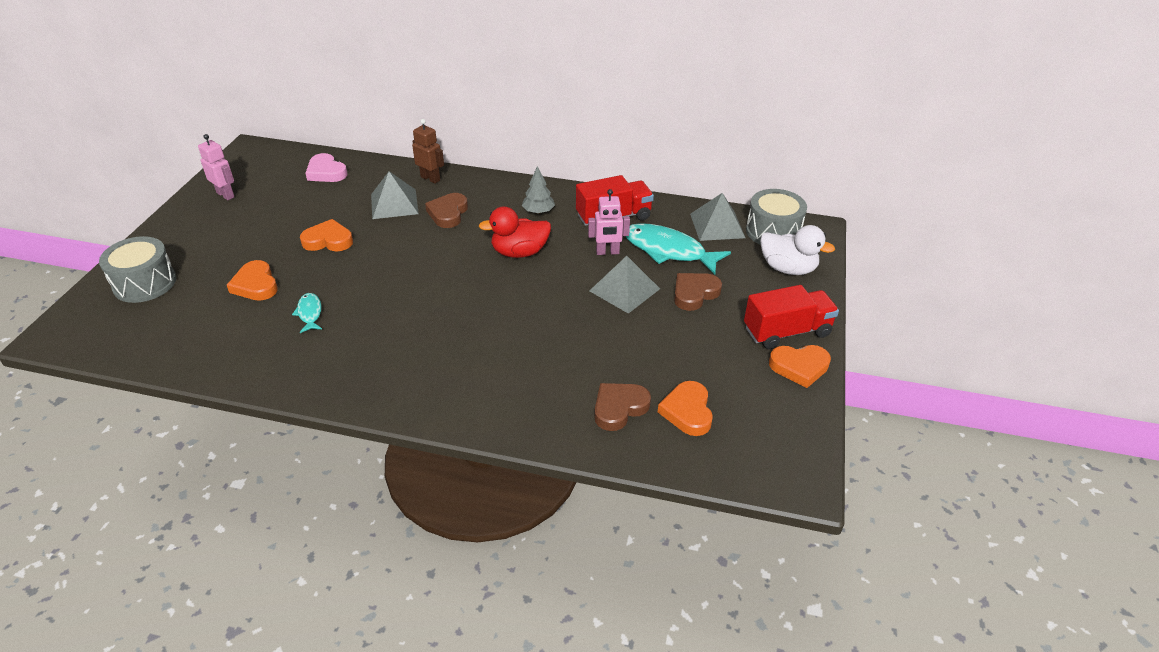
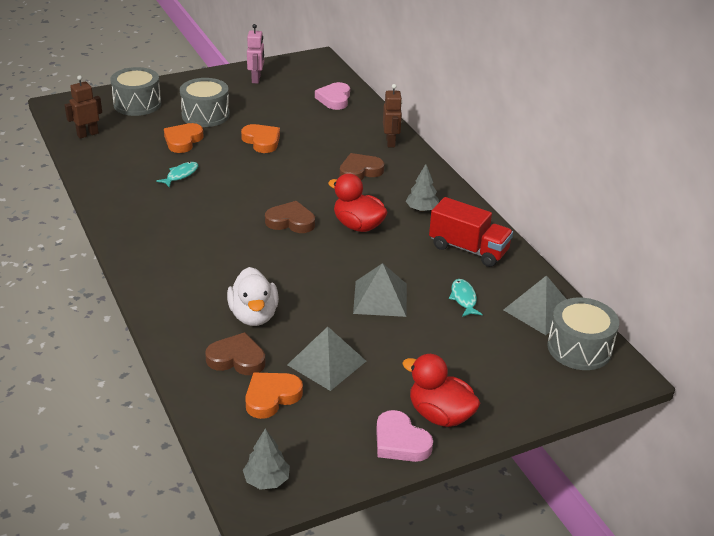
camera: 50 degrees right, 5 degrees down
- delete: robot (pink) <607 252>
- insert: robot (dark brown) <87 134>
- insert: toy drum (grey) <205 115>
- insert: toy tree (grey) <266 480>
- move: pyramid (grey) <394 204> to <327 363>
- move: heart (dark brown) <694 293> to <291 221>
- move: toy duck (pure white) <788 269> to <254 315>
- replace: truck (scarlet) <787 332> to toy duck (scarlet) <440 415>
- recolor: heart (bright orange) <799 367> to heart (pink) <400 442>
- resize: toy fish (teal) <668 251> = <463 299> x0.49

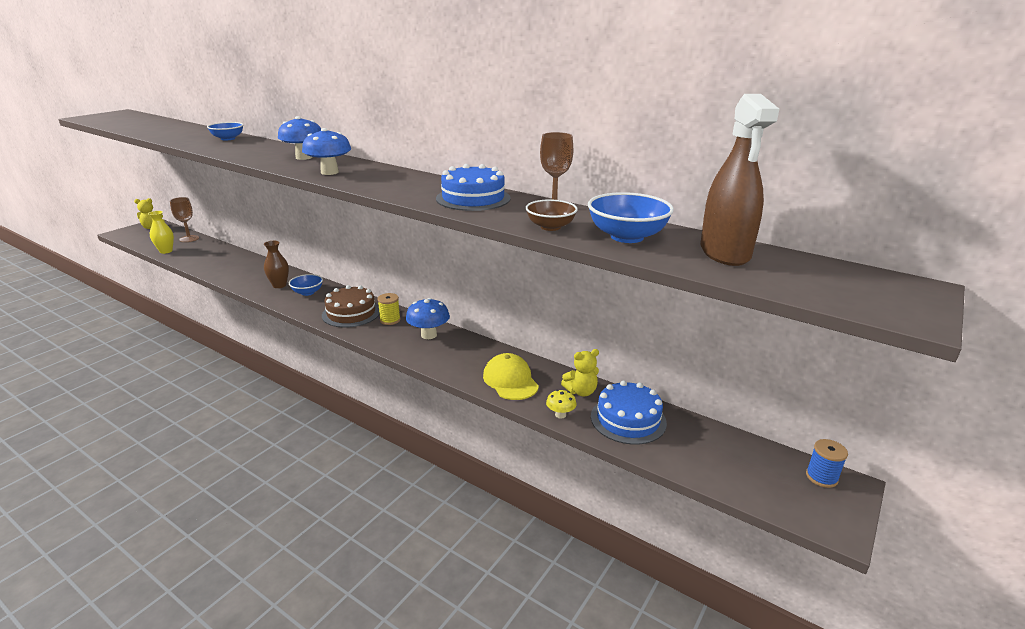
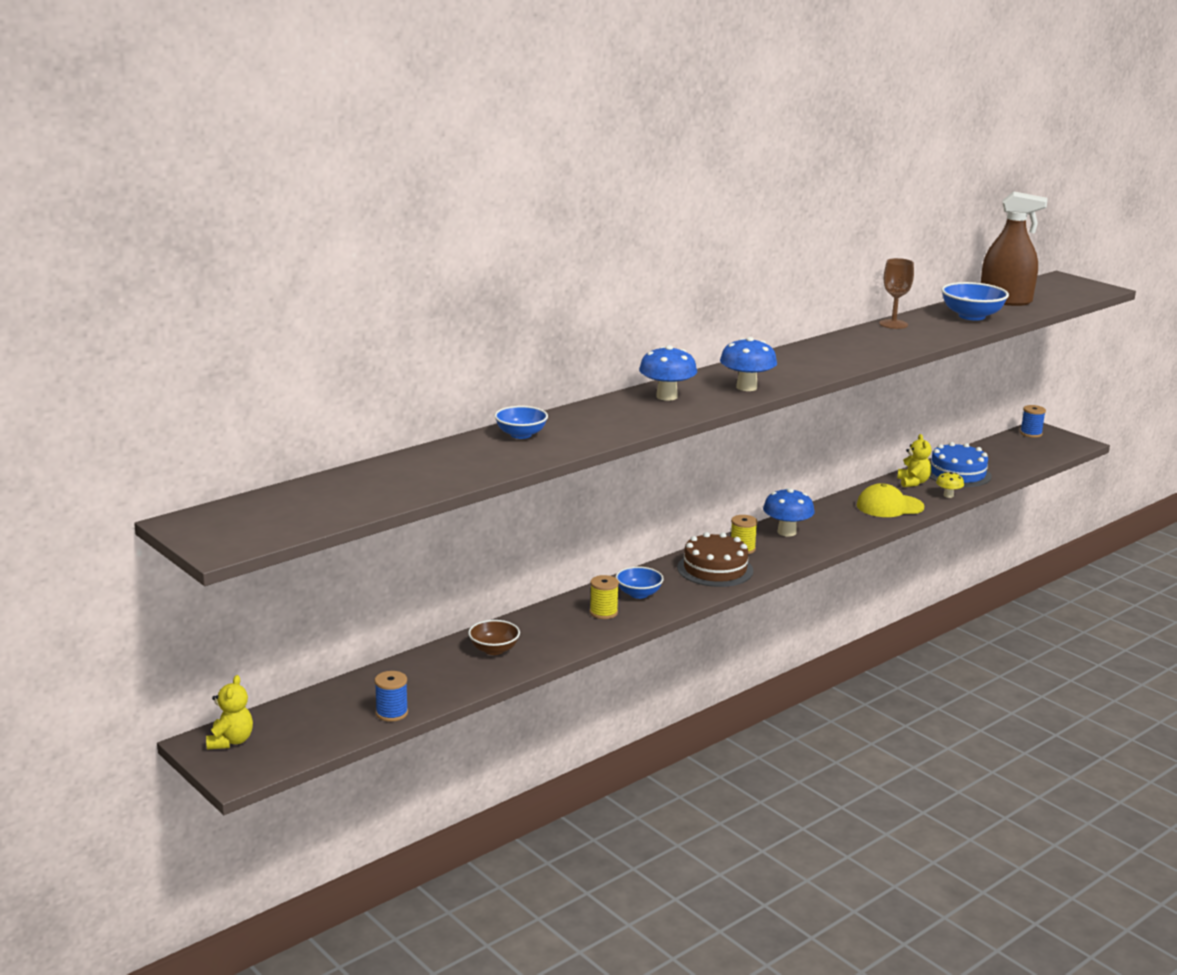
camera: 75 degrees left, 5 degrees down
- delete: wine glass (dark brown) <189 239>
- delete: gateau (blue) <473 198>
- move: deep dish (dark brown) <550 227> to <494 650>
- replace: tall vase (golden) <166 251> to spool (blue) <392 713>
- replace: tall vase (dark brown) <279 285> to spool (golden) <603 612>

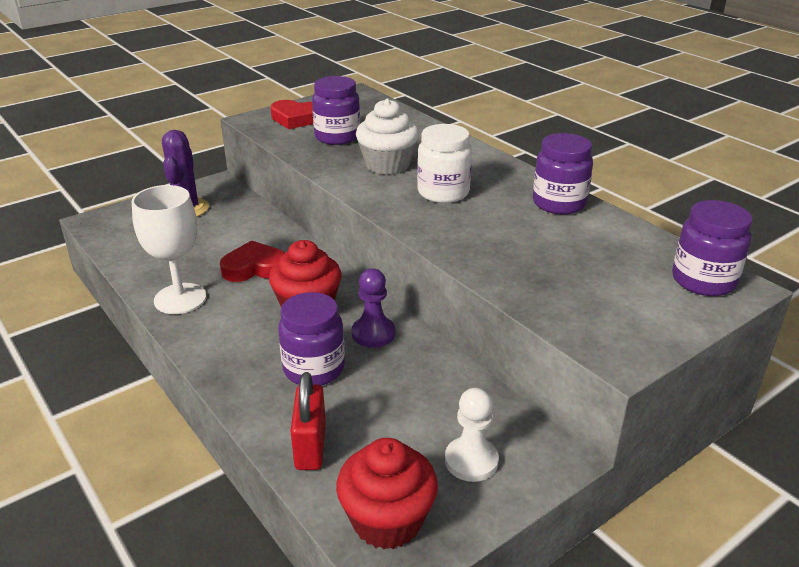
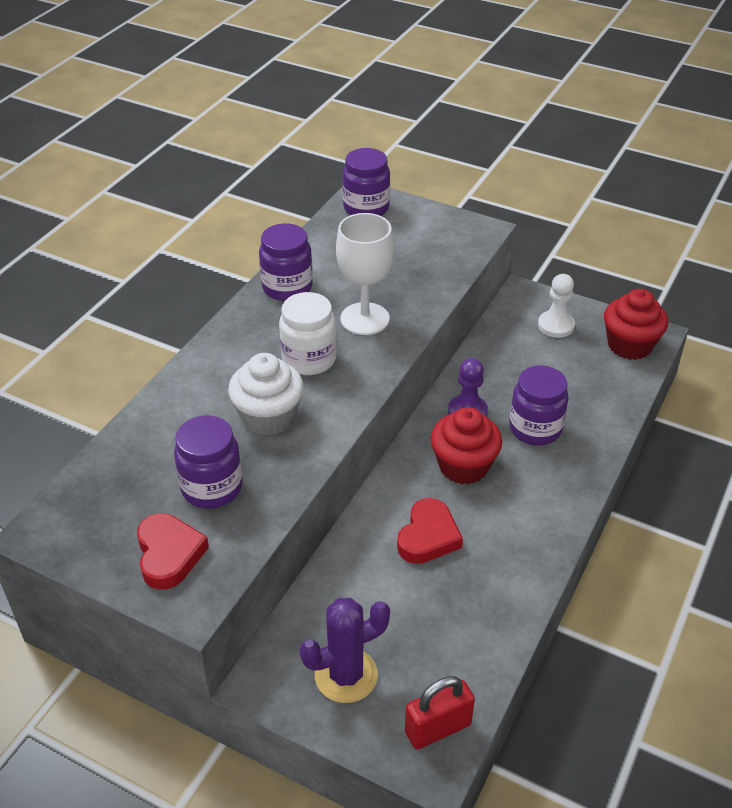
camera: 115 degrees left, 10 degrees up
- move: wine glass (pure white) <180 299> to <365 319>
- move: small lock (scarlet) <310 447> to <437 728>
- rotate: heart (scarlet) <254 267> = <428 536> 120 degrees counterclockwise

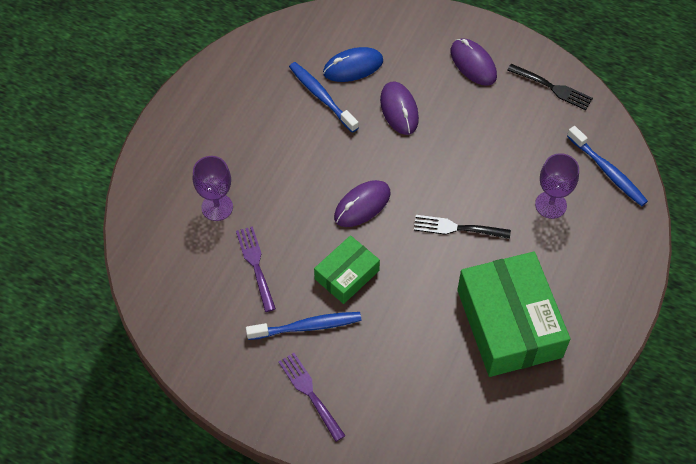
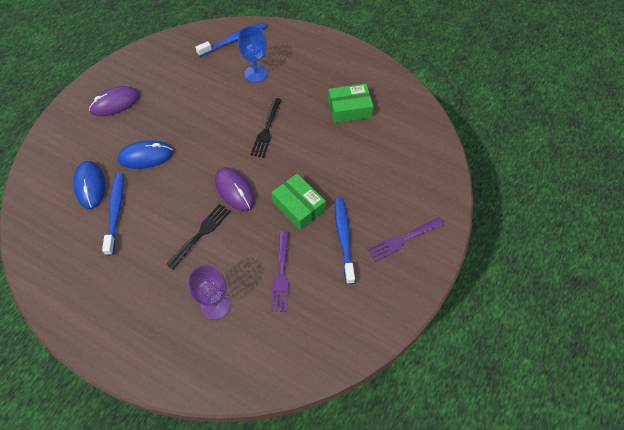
camera: 85 degrees left, 0 degrees up
- move: fork (ebony) <552 88> to <201 234>
- recolor: PC mouse (purple) <399 110> to PC mouse (blue) <146 156>
- recolor: wine glass (purple) <550 205> to wine glass (blue) <256 74>
- rotate: fork (purple) <256 265> = <281 274> 75 degrees counterclockwise
- rotate: toothbrush (blue) <322 97> = <115 212> 120 degrees clockwise
- resize: package (emerald) <509 323> = <349 109> x0.54

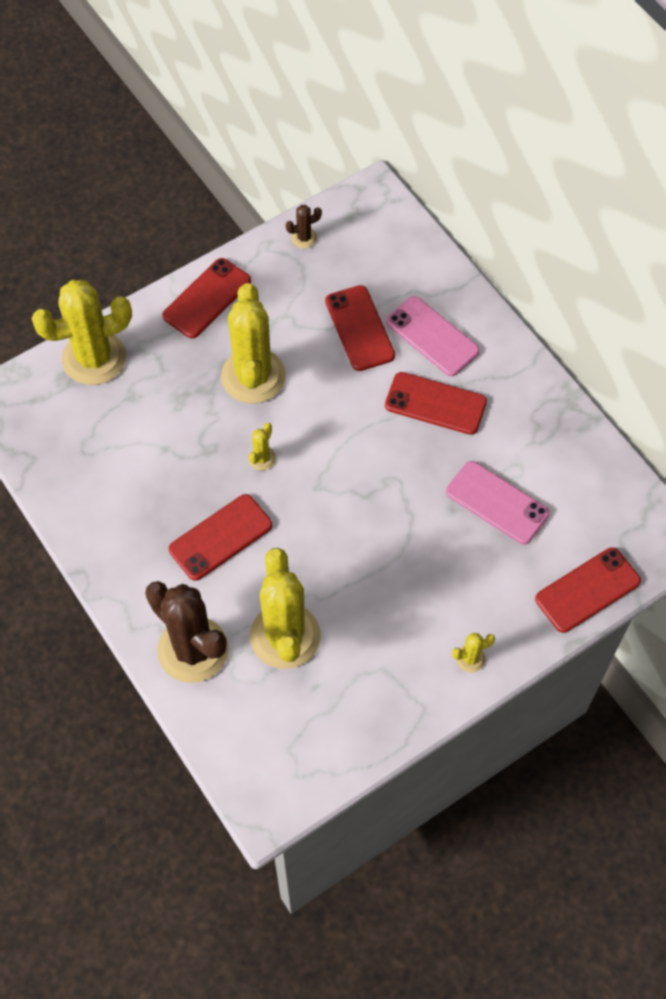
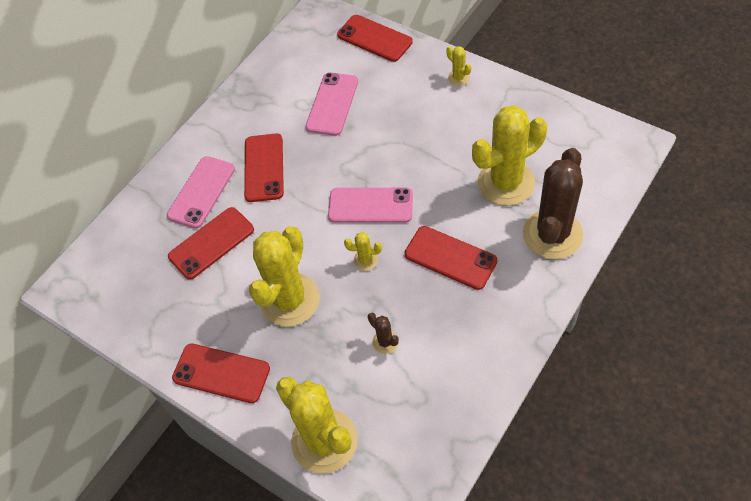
camera: 105 degrees left, 5 degrees down
- insert: smartphone (pink) <370 205>
- move: saguaro cactus (dark brown) <304 238> to <385 342>
- rotate: saguaro cactus (golden) <253 376> = <290 300> 45 degrees counterclockwise

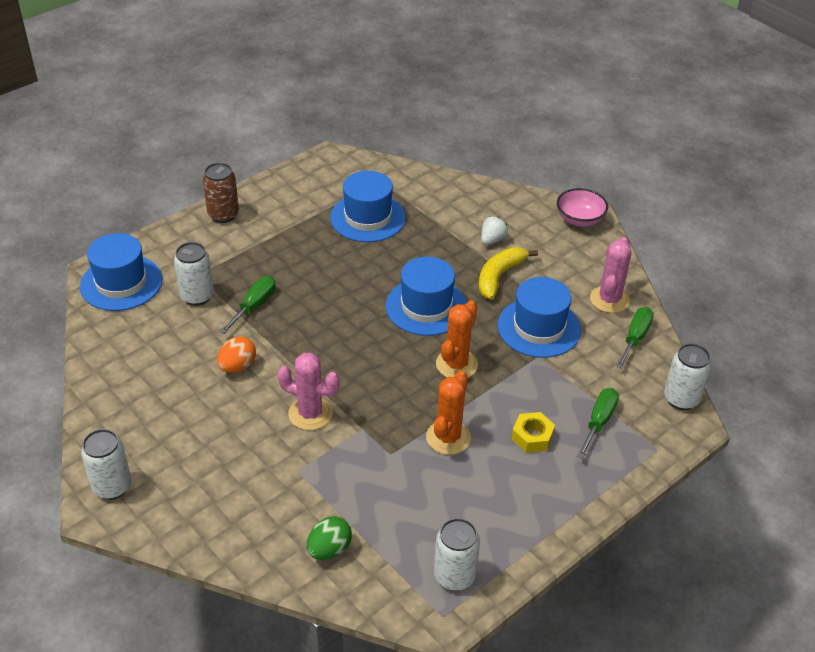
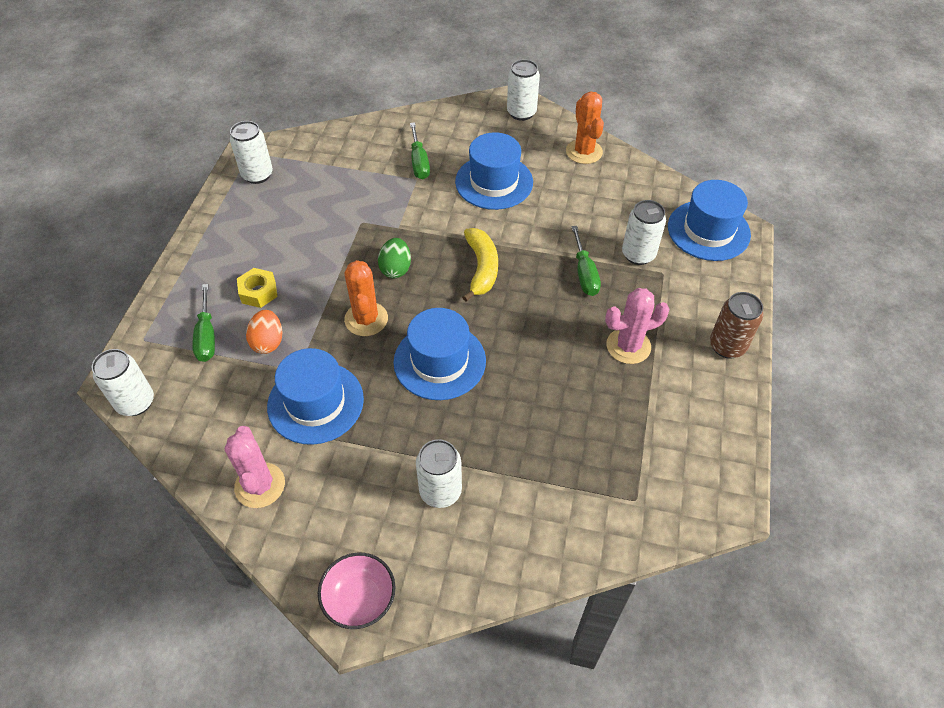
camera: 145 degrees right, 10 degrees up
- move: egg (bright orange) <237 366> to <268 342>
- move: saguaro cactus (pink) <310 413> to <628 346>
- move: egg (emerald) <329 549> to <396 269>
- move: hat (blue) <368 218> to <494 182>
- move: saguaro cactus (bright orange) <448 437> to <584 152>
- move: banana (golden) <499 277> to <481 268>
- move: hand screwdriver (emerald) <635 338> to <419 162>
- replace: berry (pure white) <492 240> to tin (pure white) <440 491>

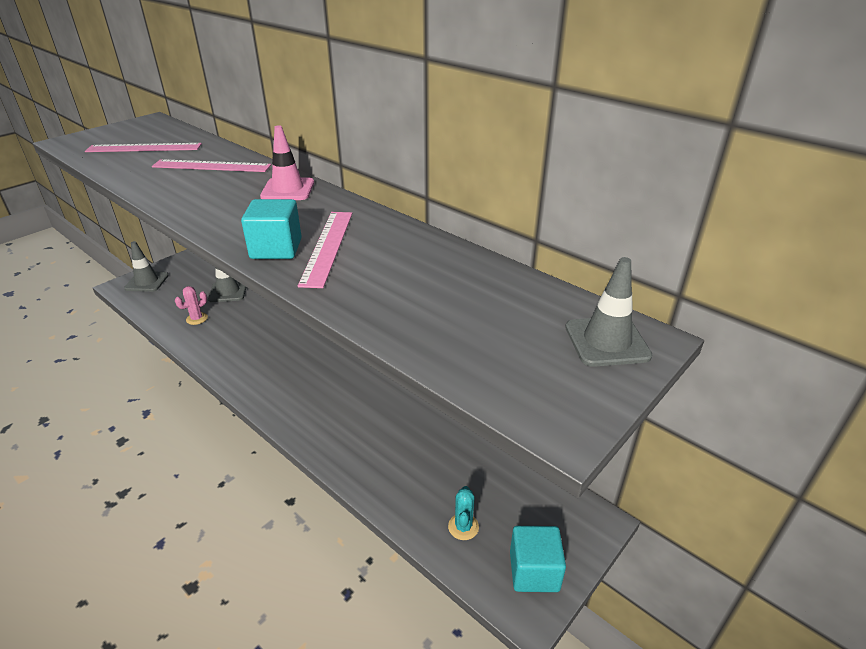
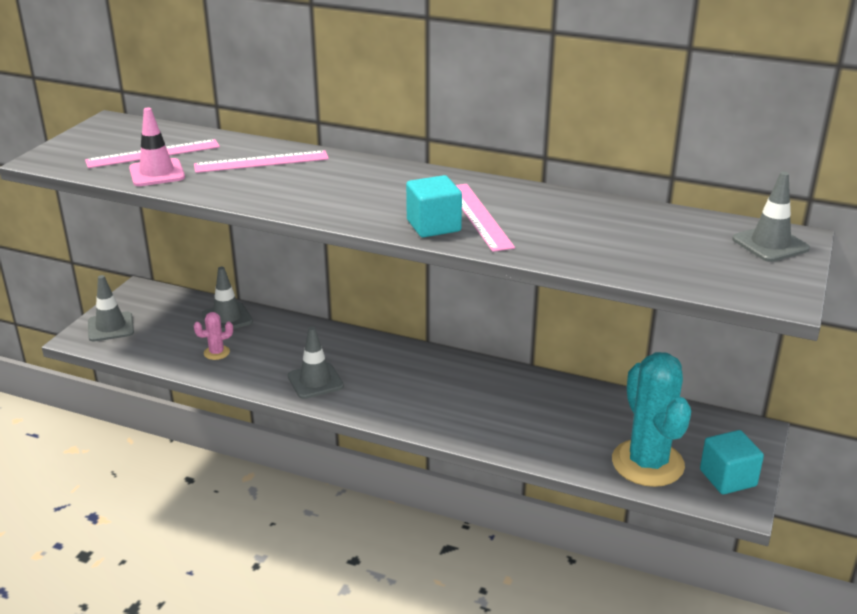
camera: 20 degrees left, 5 degrees down
- insert: safety cone (grey) <315 381>
- move: safety cone (pink) <288 190> to <157 173>
- rotate: saguaro cactus (pink) <197 318> = <216 352> 45 degrees clockwise
- resize: saguaro cactus (teal) <463 527> = <647 463> x2.39

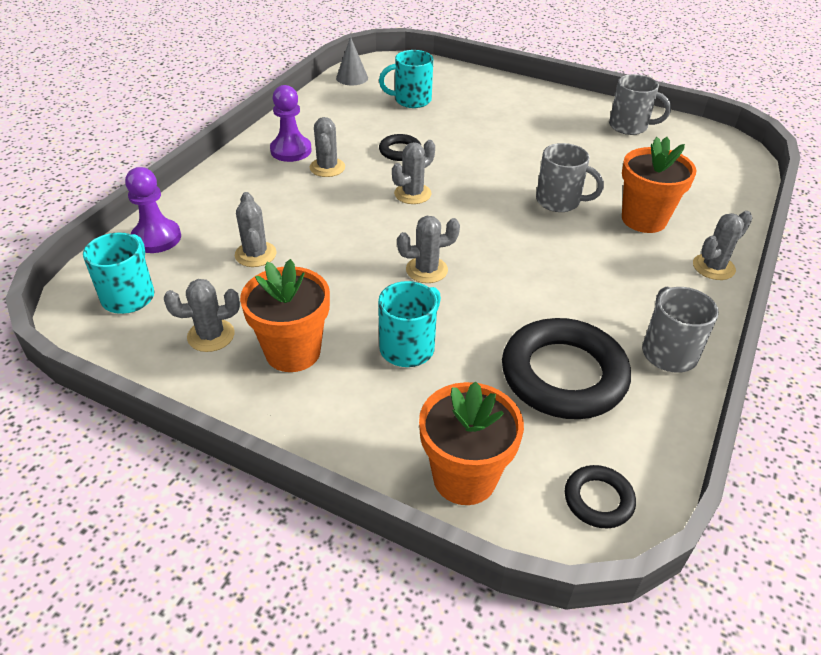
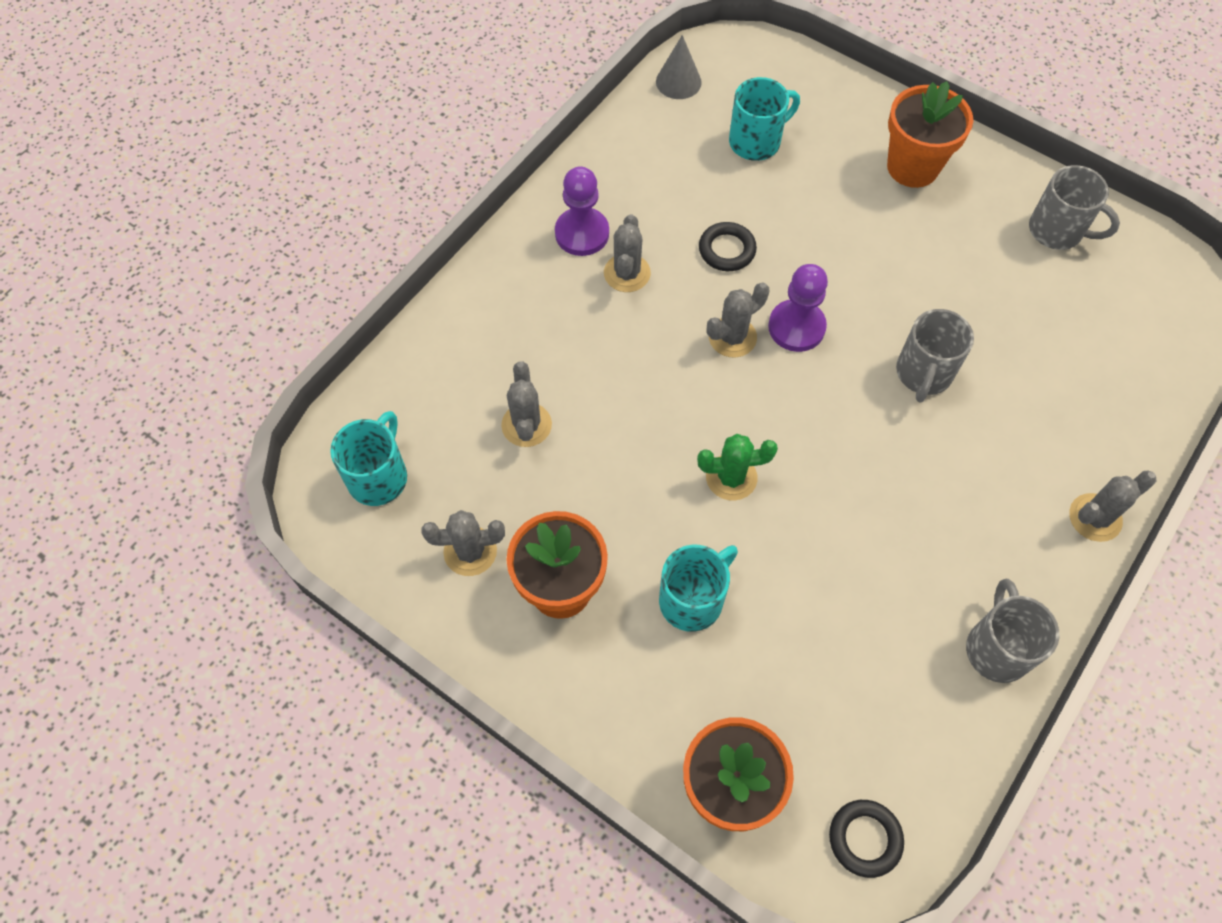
camera: 10 degrees right, 20 degrees up
- delete: ring (ebony) <563 375>
- move: pawn (purple) <156 238> to <796 327>
- move: flower pot (bright orange) <644 219> to <912 167>
- recolor: saguaro cactus (grey) <426 270> to saguaro cactus (emerald) <731 477>
- rotate: tea mug (teal) <411 100> = <756 141> 150 degrees clockwise
- rotate: tea mug (grey) <559 201> = <923 374> 75 degrees clockwise

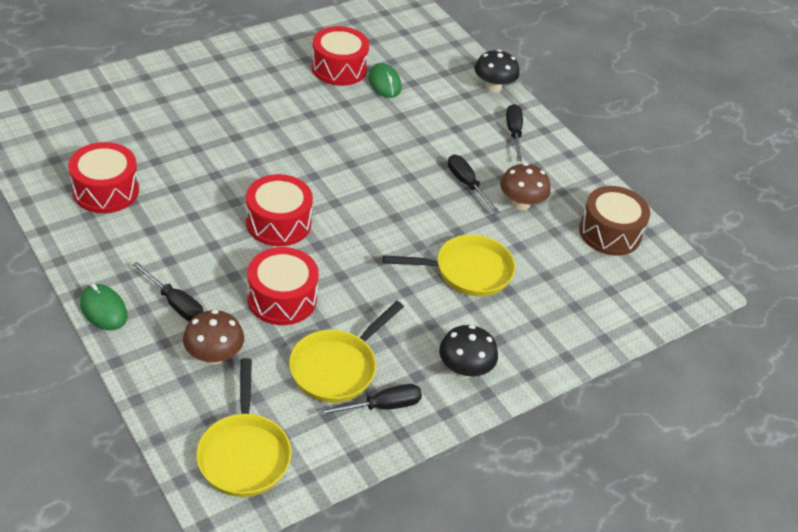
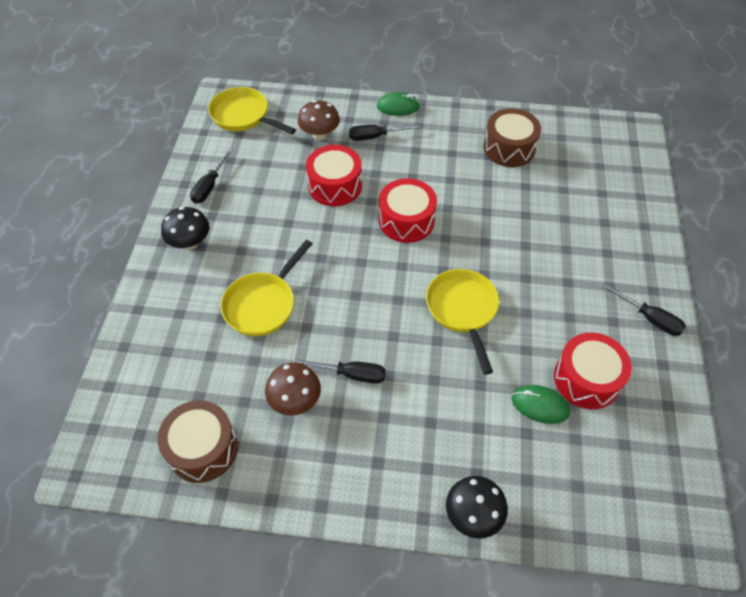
camera: 135 degrees right, 10 degrees up
- move: frying pan (golden) <337 367> to <462 310>
- move: hand screwdriver (ebony) <514 133> to <649 318>
- recolor: toy drum (scarlet) <106 190> to toy drum (dark brown) <509 148>

